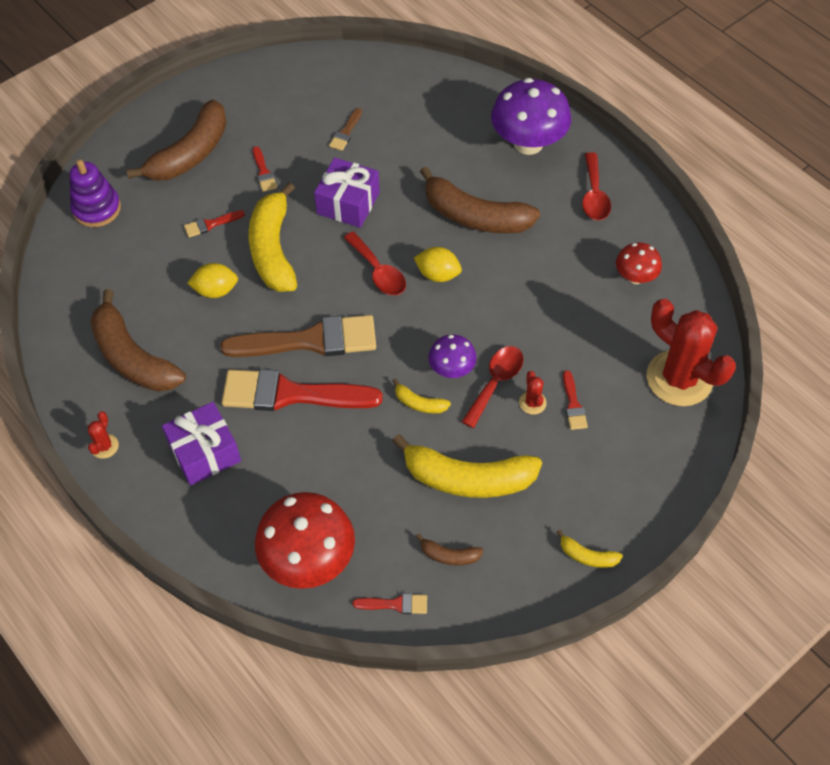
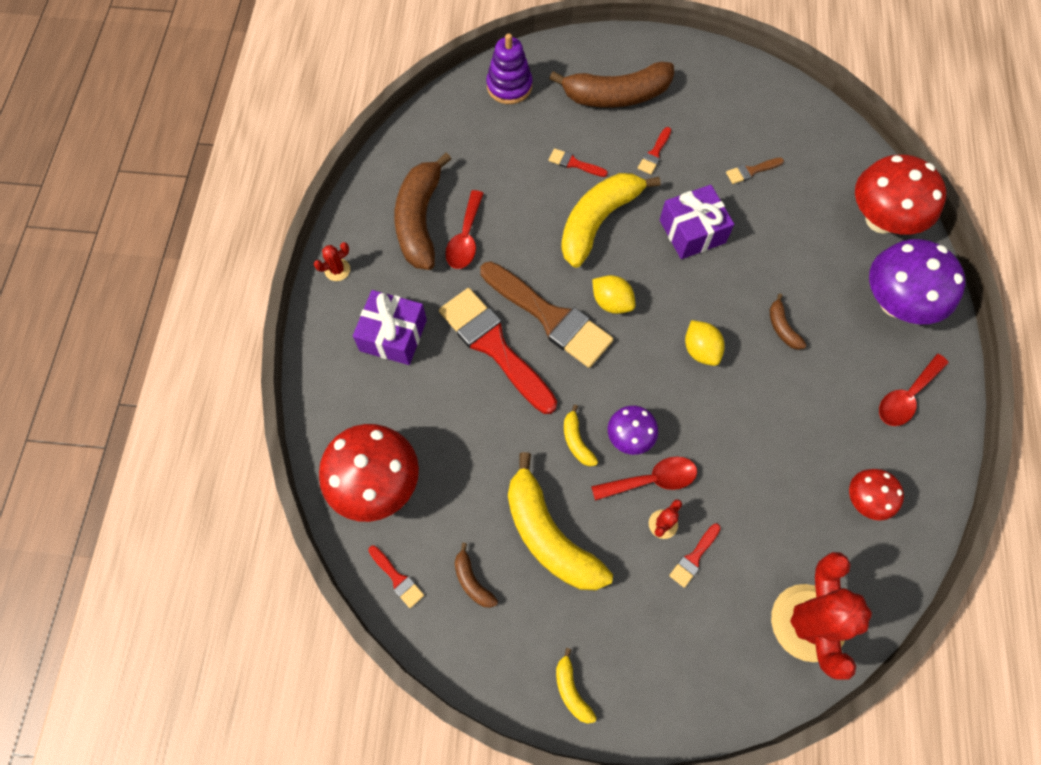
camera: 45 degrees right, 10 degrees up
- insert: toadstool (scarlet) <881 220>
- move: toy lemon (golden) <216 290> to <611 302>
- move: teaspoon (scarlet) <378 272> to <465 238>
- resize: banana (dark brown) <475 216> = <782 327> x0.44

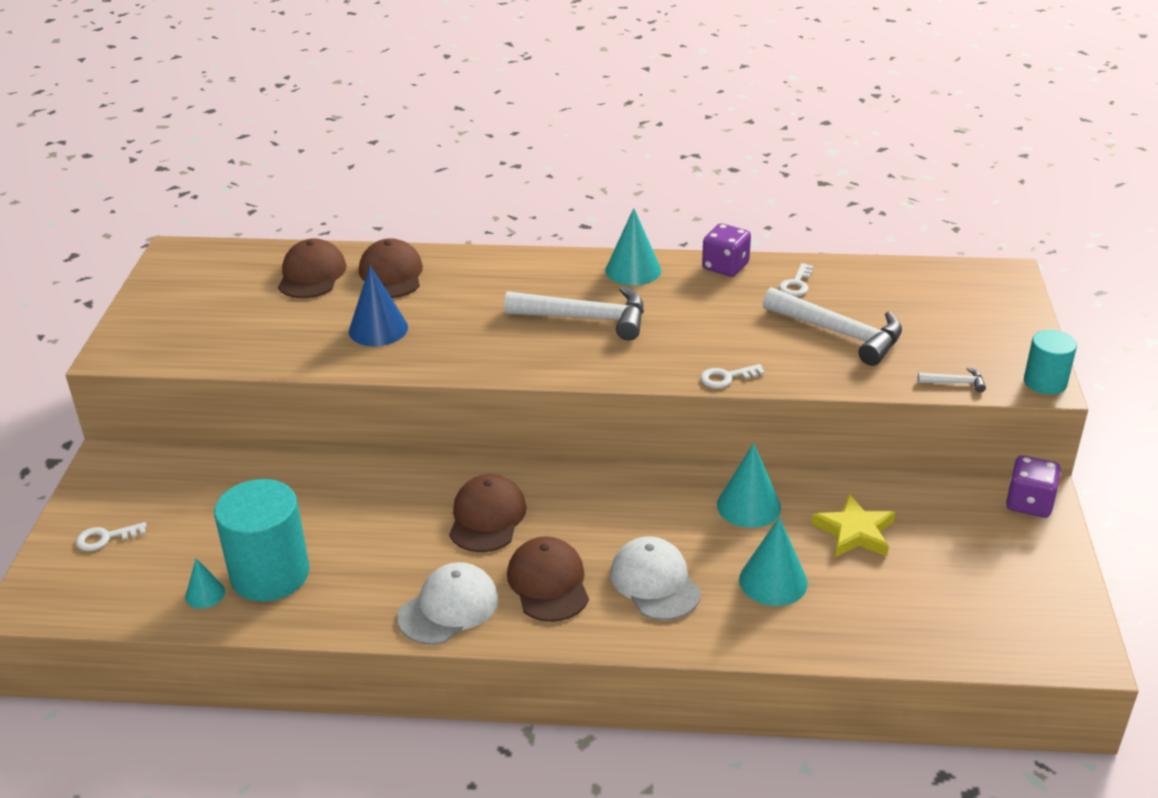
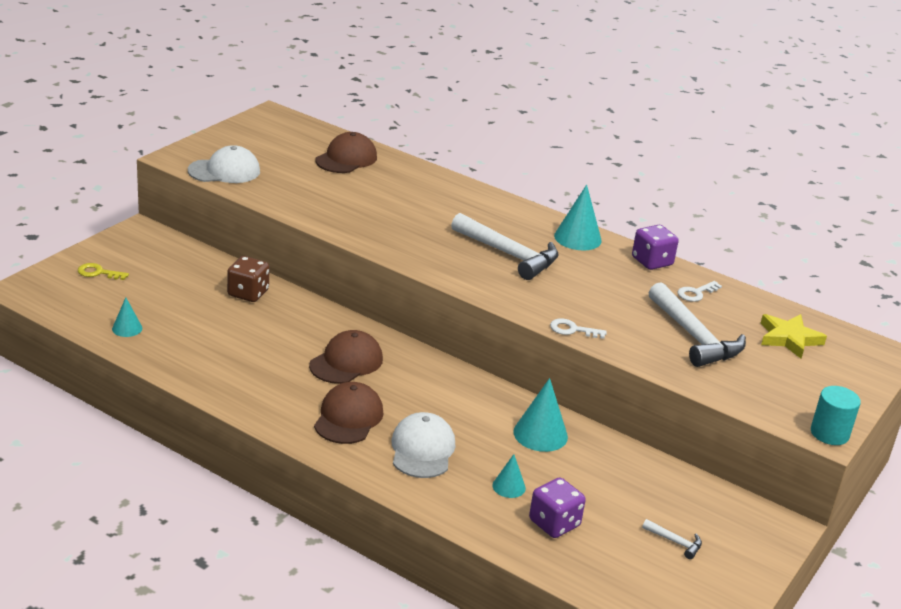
camera: 25 degrees right, 5 degrees down
- delete: cylinder shape (teal) <270 574>
- delete: cone (blue) <378 329>
- delete: peaked cap (dark brown) <391 274>
- insert: die (dark brown) <248 293>
- move: peaked cap (pure white) <448 608> to <224 171>
- move: five-pointed star (golden) <854 532> to <789 339>
- move: claw hammer (pure white) <955 383> to <675 542>
- move: die (purple) <1029 503> to <554 523>
- recolor: latchkey (pure white) <105 538> to latchkey (golden) <98 273>
- resize: cone (teal) <773 581> = <509 486> x0.58

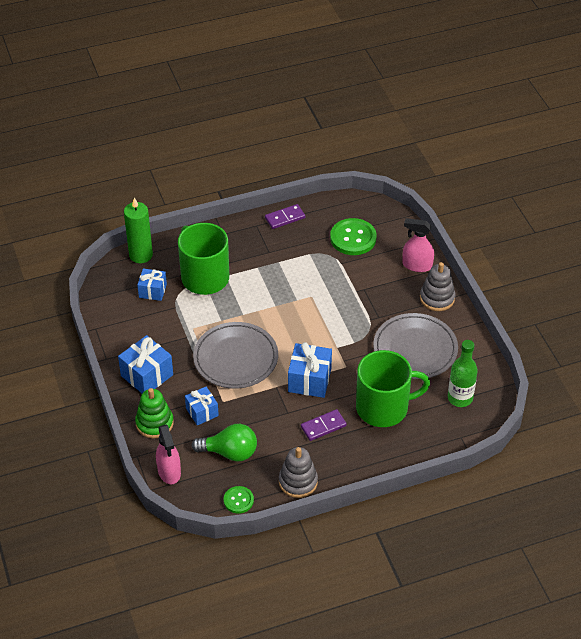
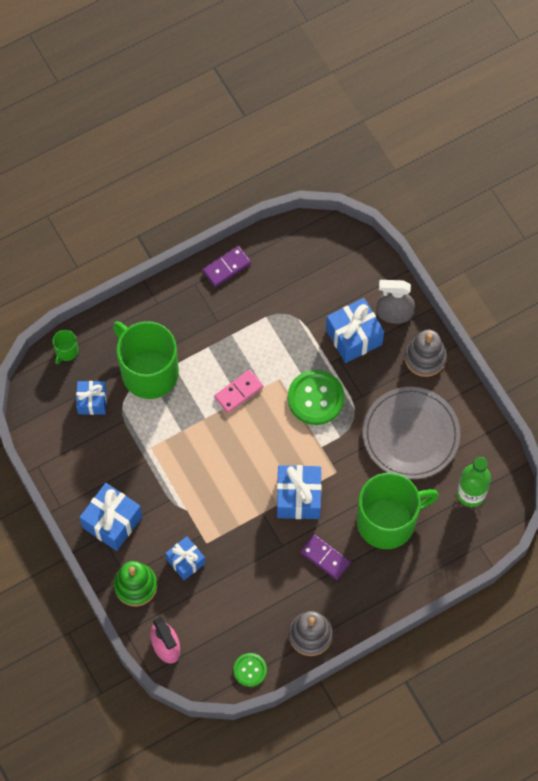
camera: 10 degrees left, 20 degrees up
- delete: light bulb (emerald) <230 452>
- delete: dinner plate (grey) <236 358>
- insert: domino piece (pink) <238 392>
- insert: wrapped gift (blue) <354 337>
- move: shirt button (emerald) <353 238> to <315 398>
- replace: wax candle (emerald) <141 255> to tea mug (emerald) <66 351>
- recolor: sprayer (pink) <417 265> to sprayer (grey) <394 313>
- rotate: domino piece (purple) <323 426> = <325 557> 75 degrees clockwise

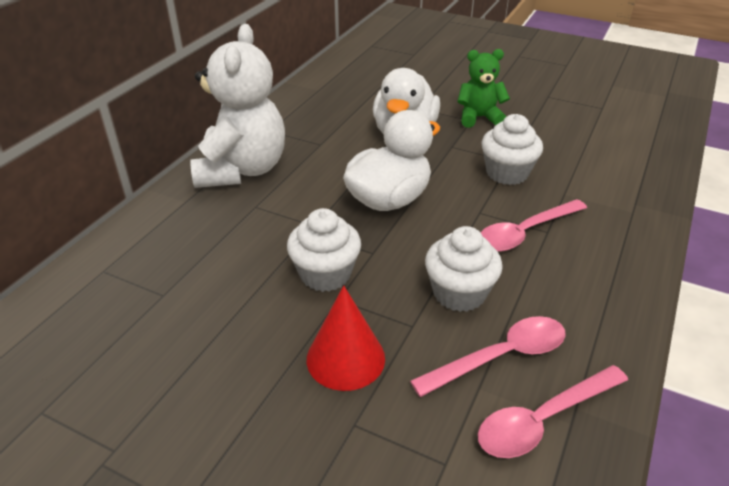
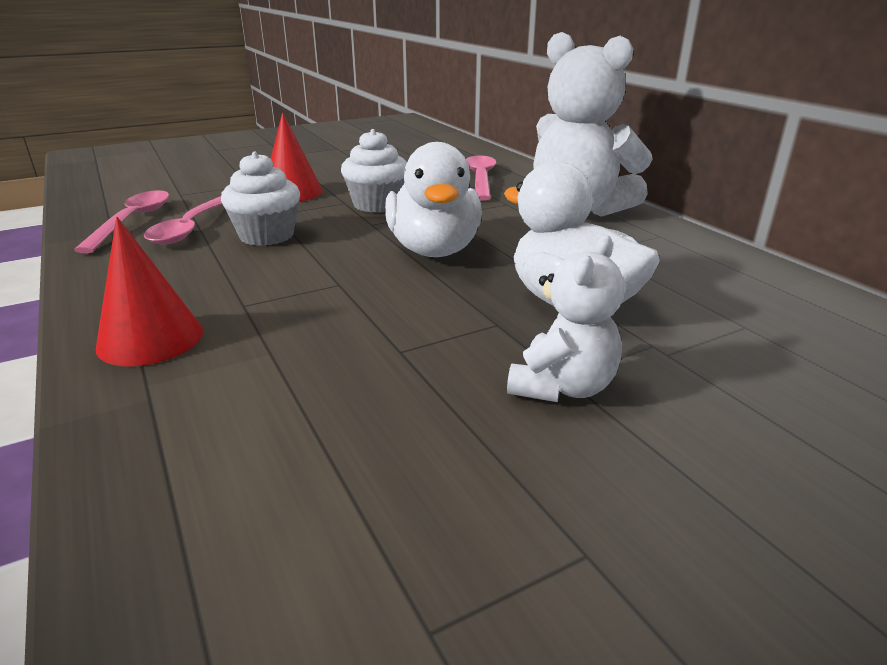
camera: 125 degrees right, 10 degrees down
- delete: fairy cake (pure white) <507 173>
- insert: cone (scarlet) <150 339>
- move: teaspoon (pink) <525 232> to <480 179>
- recolor: stuffed bear (emerald) <479 118> to stuffed bear (pure white) <562 387>

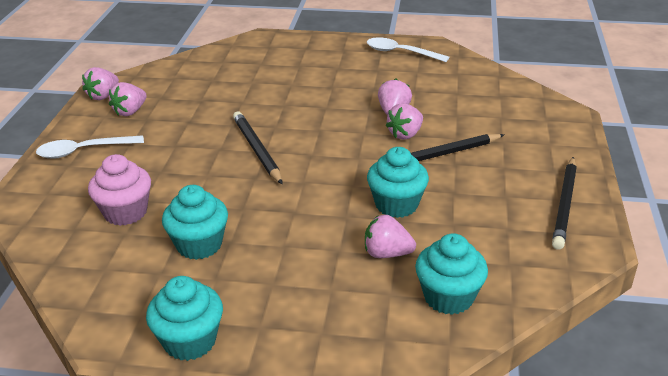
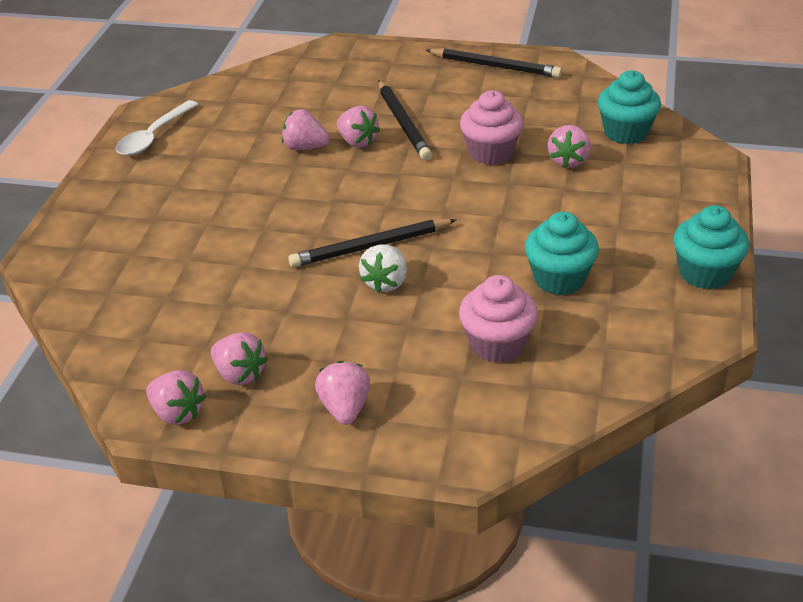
camera: 85 degrees left, 5 degrees up
- insert: berry (pure white) <386 282>
- replace: teaspoon (pure white) <83 151> to berry (pink) <345 408>
- recolor: fairy cake (teal) <396 205> to fairy cake (pink) <491 152>

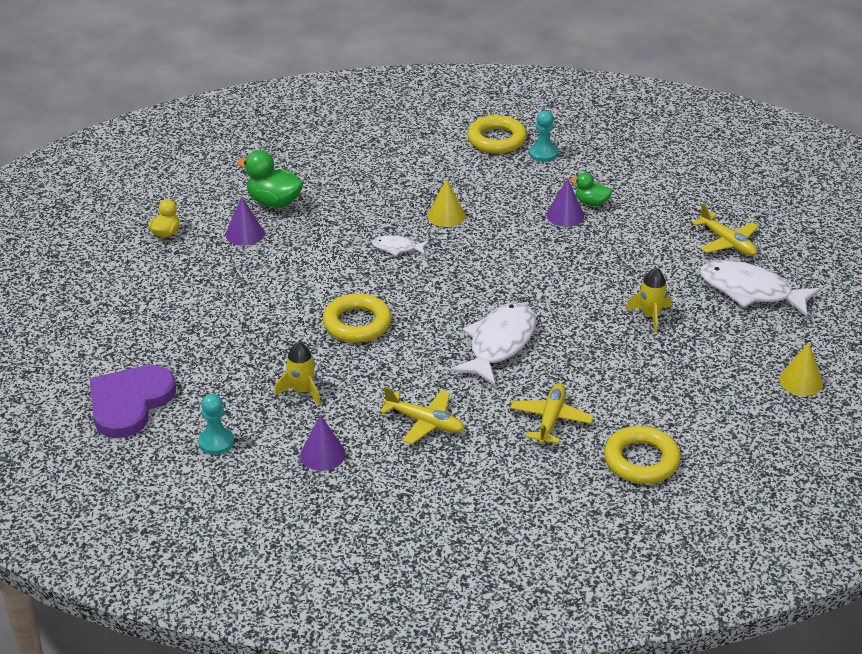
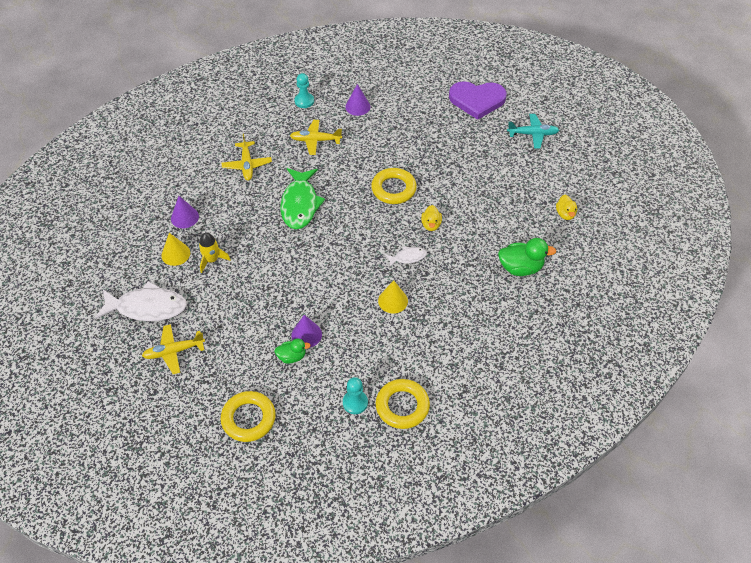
camera: 155 degrees right, 15 degrees up
- delete: toy rocket (golden) <302 391>
- insert: toy duck (golden) <431 225>
- insert: toy plane (teal) <533 134>
- move: pawn (teal) <216 442> to <304 101>
- move: cone (purple) <244 234> to <184 217>
- move: ring (golden) <641 460> to <248 419>
- move: cone (golden) <801 381> to <175 254>
- recolor: toy fish (pure white) <499 344> to toy fish (emerald) <300 204>
- rotate: heart (purple) <129 403> = <477 100> 90 degrees clockwise
- rotate: toy plane (golden) <727 242> = <174 351> 45 degrees counterclockwise

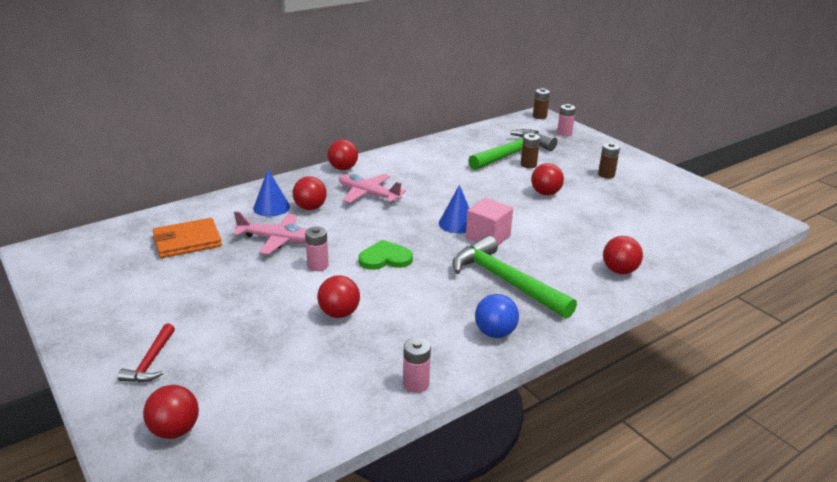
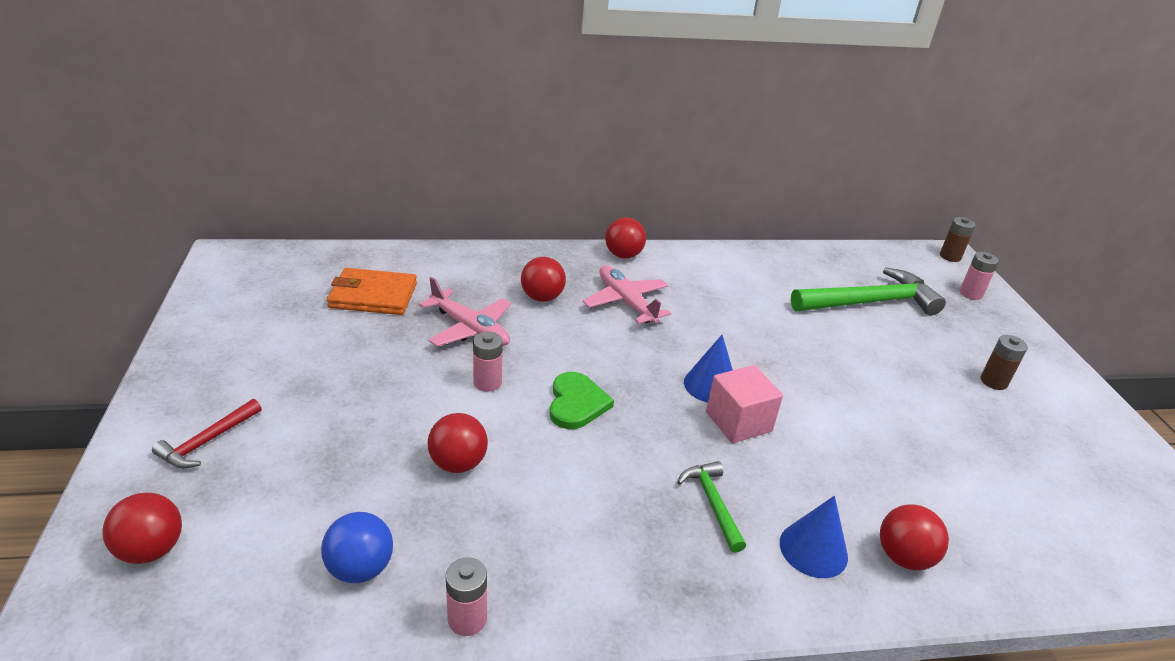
camera: 25 degrees right, 5 degrees up
- delete: battery (dark brown) <528 165>
- delete: ball (scarlet) <545 193>
- move: cone (blue) <271 207> to <813 549>
- move: ball (blue) <495 333> to <360 568>
- rotate: heart (emerald) <385 258> = <576 403> 75 degrees clockwise
- resize: claw hammer (emerald) <505 281> = <712 503> x0.51

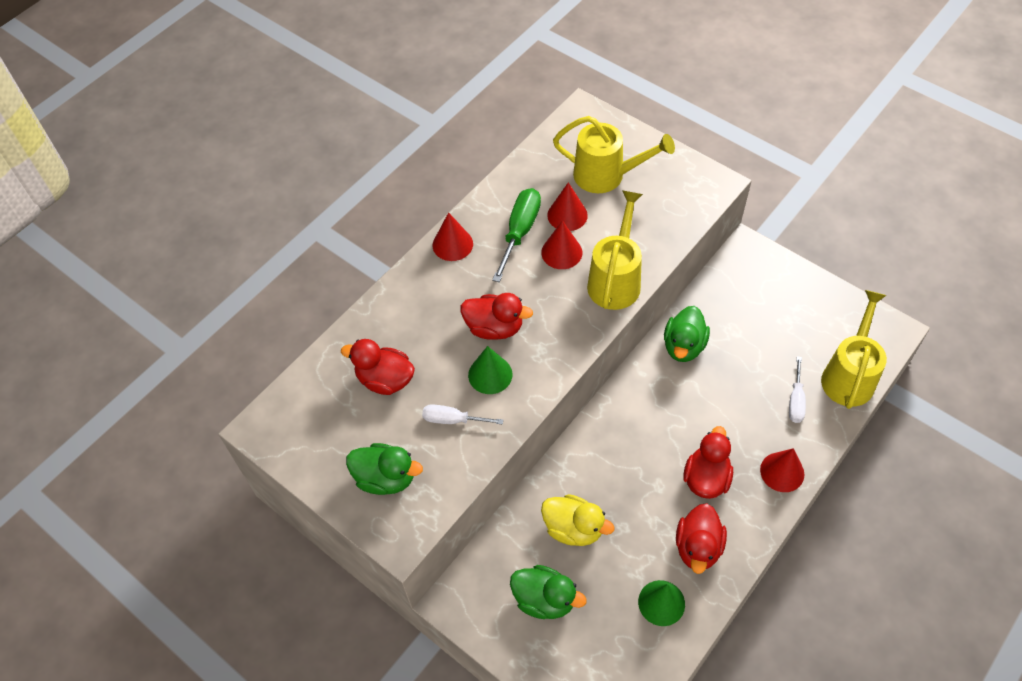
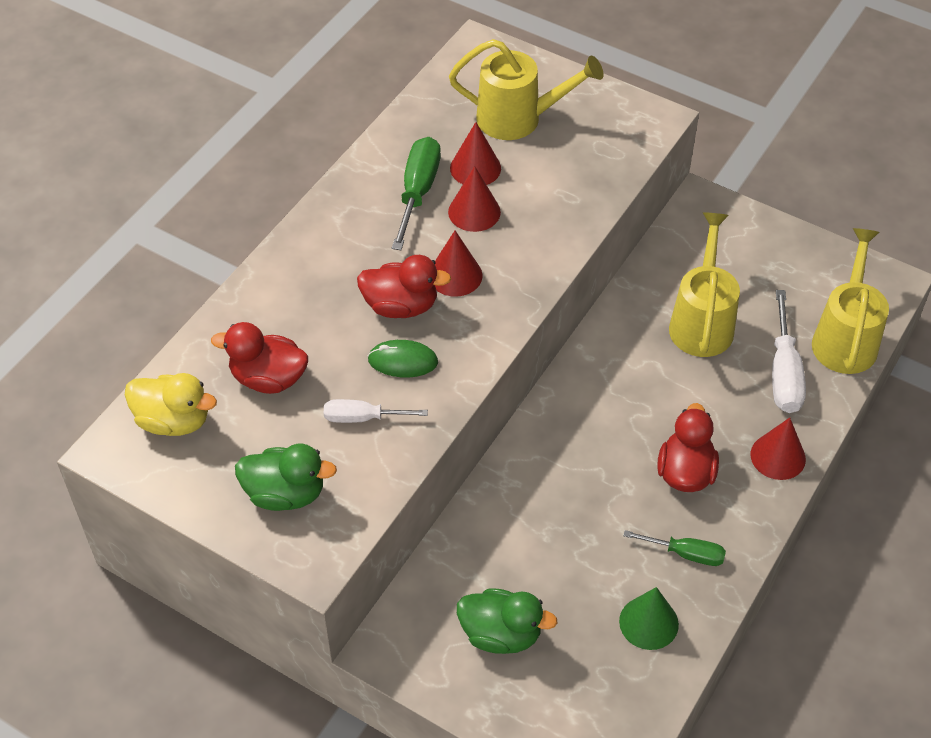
camera: 10 degrees left, 5 degrees down
- delete: toy duck (emerald) <683 346>
- move: cone (scarlet) <452 244> to <455 275>
- move: toy duck (golden) <573 528> to <174 421>
- move: sprinkling can (golden) <616 279> to <702 321>
- replace: cone (emerald) <490 374> to PC mouse (emerald) <403 361>
- replace: toy duck (scarlet) <698 547> to hand screwdriver (emerald) <685 554>
- resize: hand screwdriver (pure white) <795 400> = <784 372> x1.59

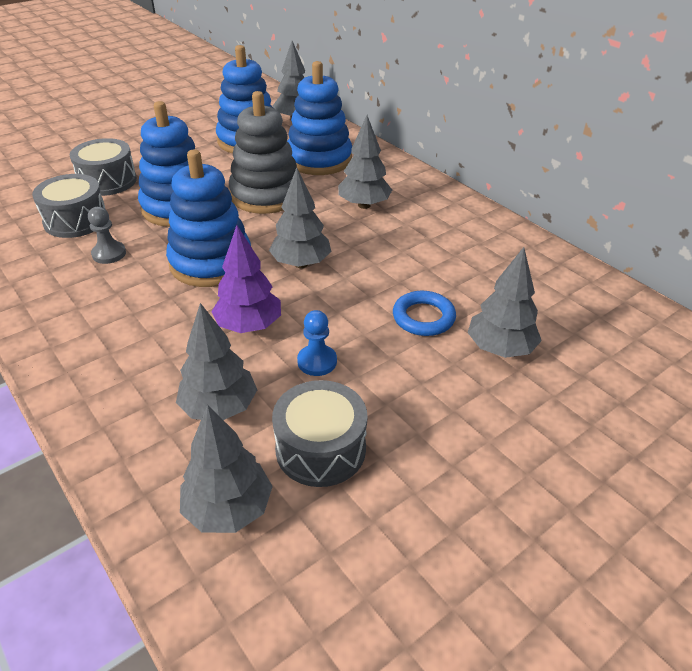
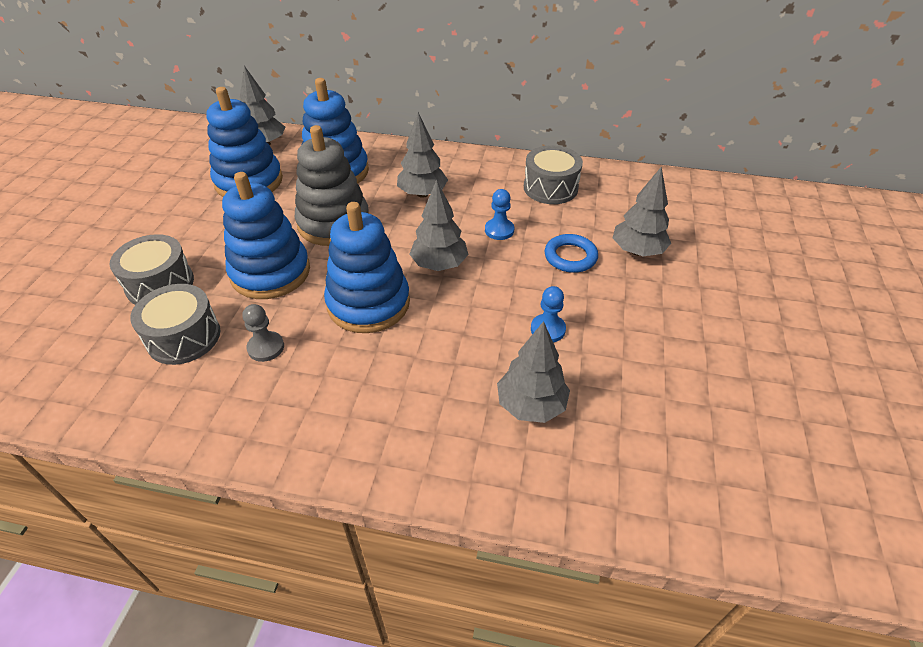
camera: 40 degrees left, 5 degrees up
- delete: toy tree (grey) <228 509>
- delete: toy tree (purple) <249 326>
- insert: pawn (blue) <499 230>
- move: toy drum (grey) <320 449> to <550 188>

